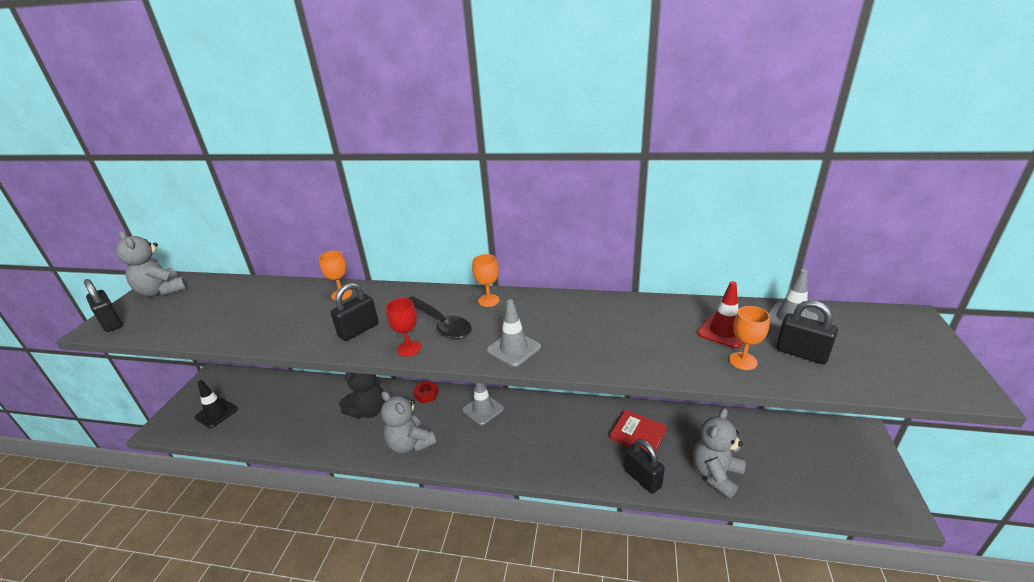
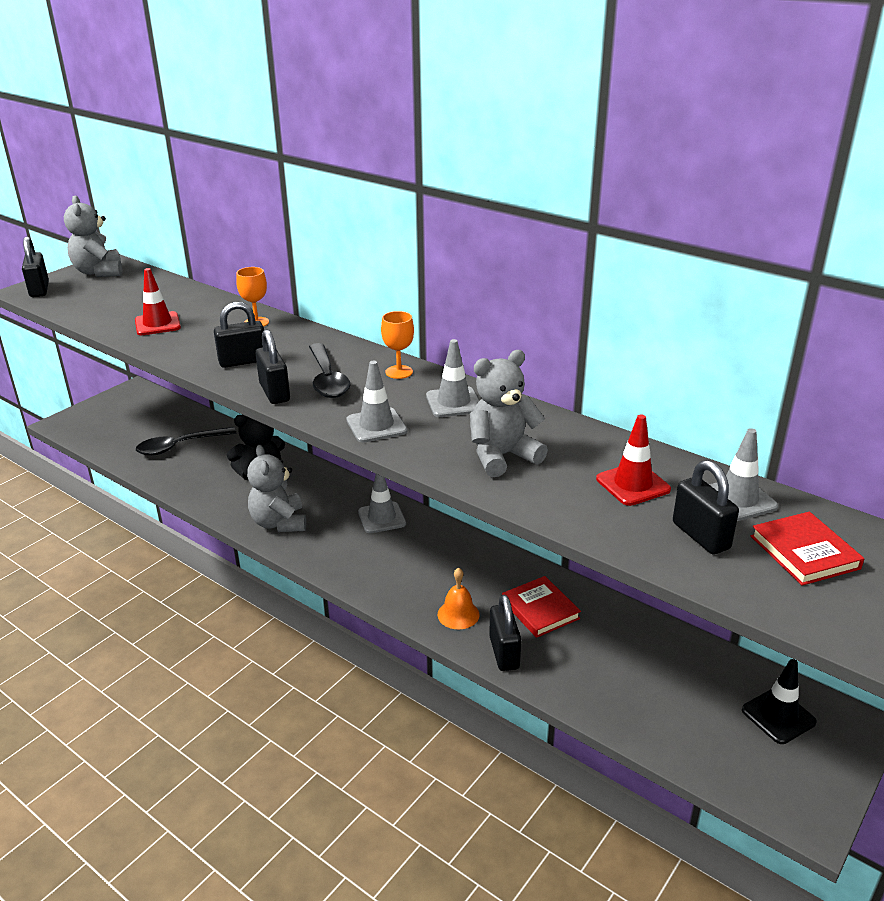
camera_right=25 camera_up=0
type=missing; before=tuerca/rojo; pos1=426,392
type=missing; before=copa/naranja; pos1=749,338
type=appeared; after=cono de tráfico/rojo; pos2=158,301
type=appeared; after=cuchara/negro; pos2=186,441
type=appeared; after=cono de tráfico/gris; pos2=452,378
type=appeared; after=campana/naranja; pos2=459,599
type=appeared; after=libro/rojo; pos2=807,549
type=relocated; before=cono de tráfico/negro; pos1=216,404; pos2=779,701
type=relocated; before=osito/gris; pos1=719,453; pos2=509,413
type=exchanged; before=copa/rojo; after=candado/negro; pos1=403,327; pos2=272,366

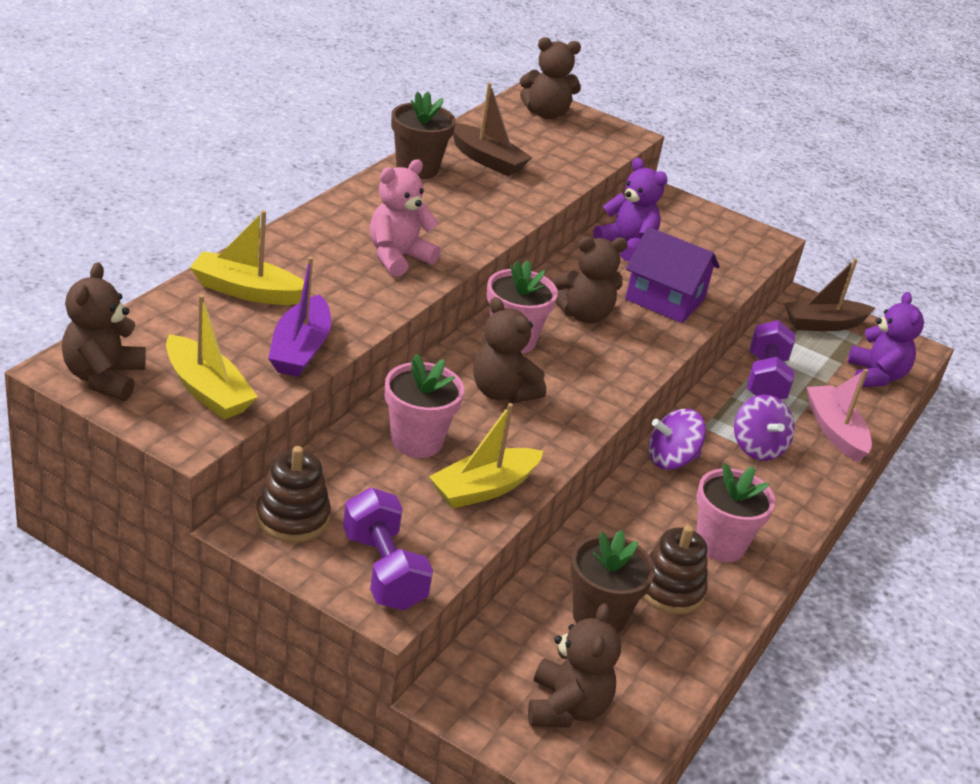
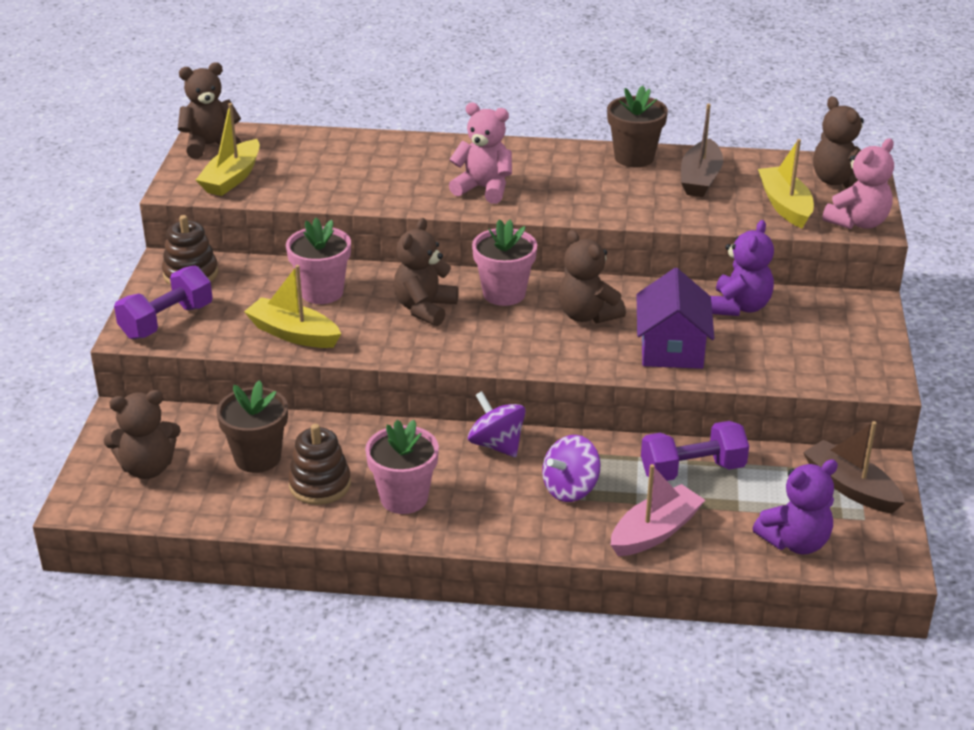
camera_right=70 camera_up=0
type=missing; before=barco/morado; pos1=299,317
type=appeared; after=osito/rosa; pos2=858,183
type=relocated; before=barco/amarillo; pos1=247,257; pos2=786,183

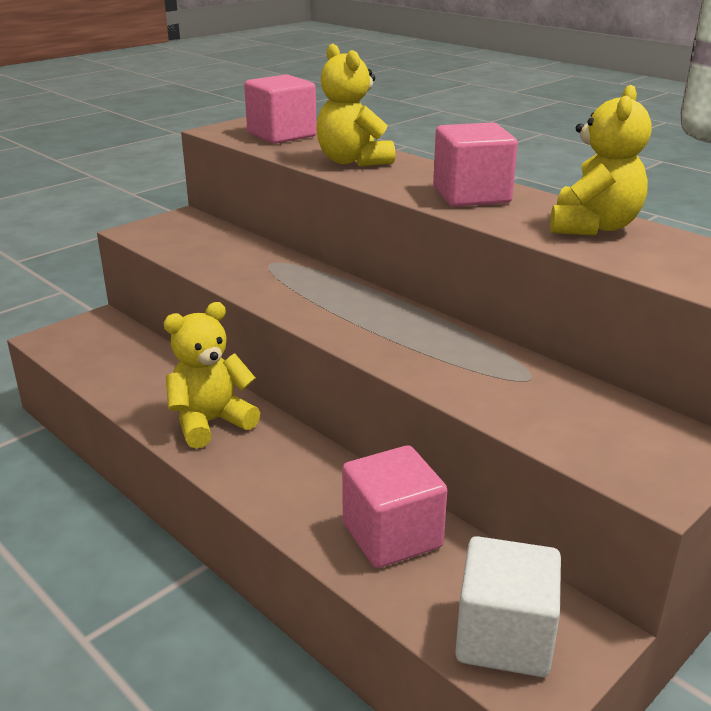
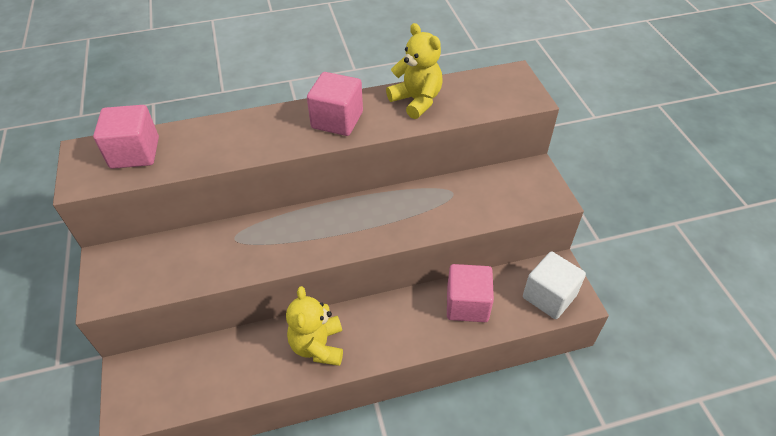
camera_right=-60 camera_up=20
type=missing; before=osito/amarillo; pos1=355,105

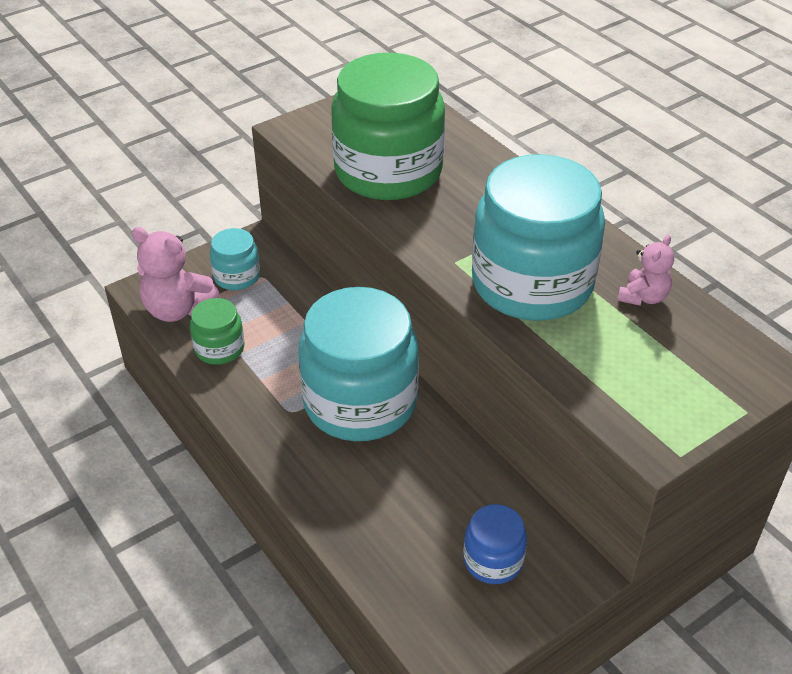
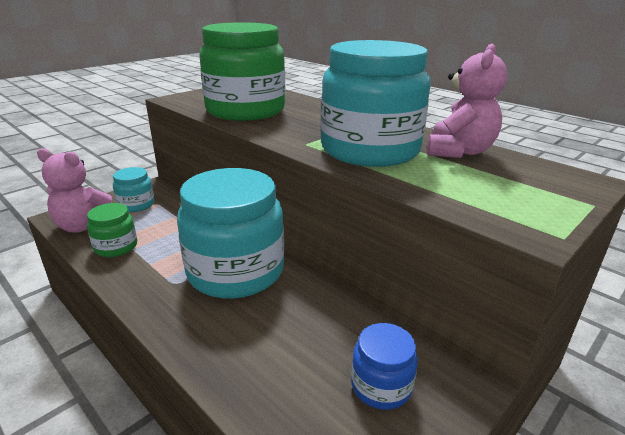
camera_right=-10 camera_up=-15
type=size; before=osito/rosa; pos1=645,270; pos2=467,101; scale=1.71

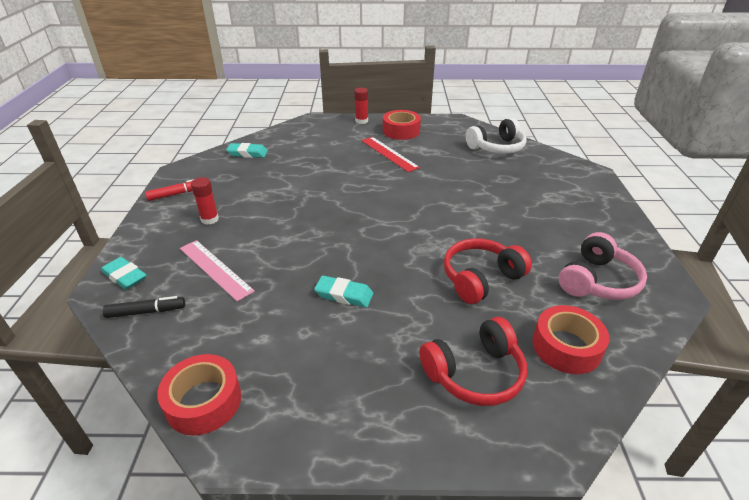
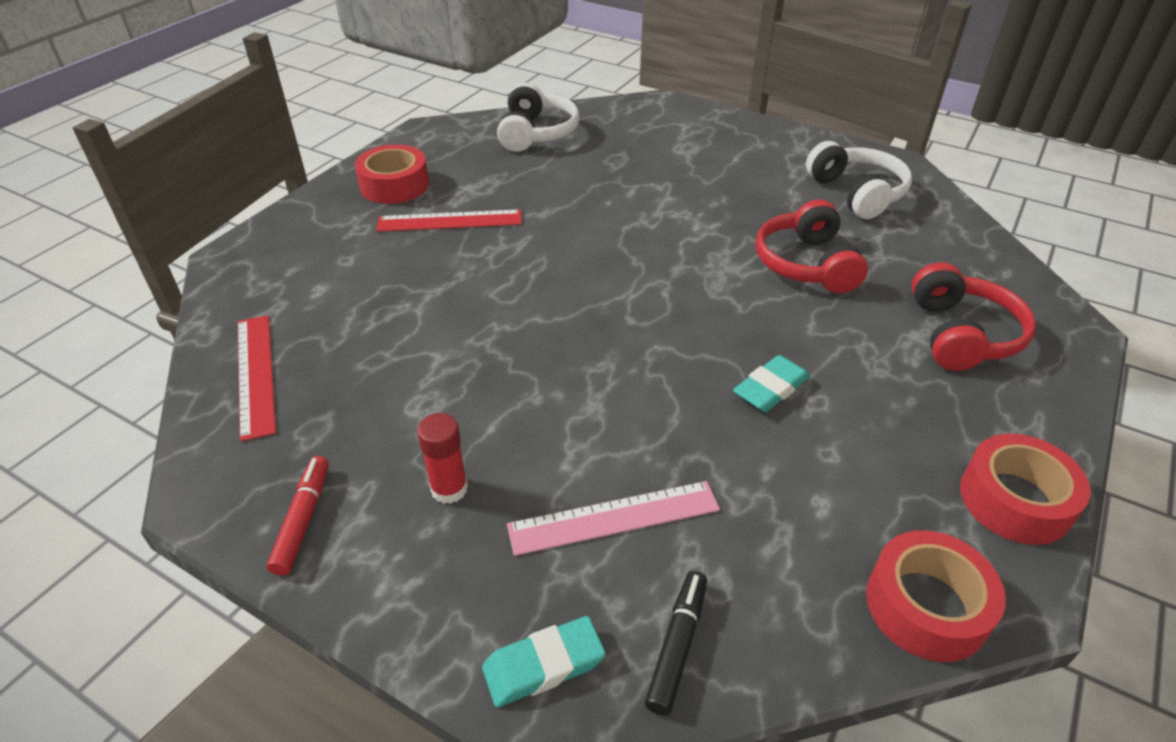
camera_right=-60 camera_up=5
type=missing; before=barra de pegamento/rojo; pos1=361,106
type=relocated; before=cinta adhesiva/rojo; pos1=571,339; pos2=1025,489
type=exchanged; before=goma de borrar/turquesa; after=regla/rojo; pos1=247,150; pos2=257,378
type=colour; before=auriculares/rosa; after=auriculares/blanco; pos1=603,266; pos2=859,180

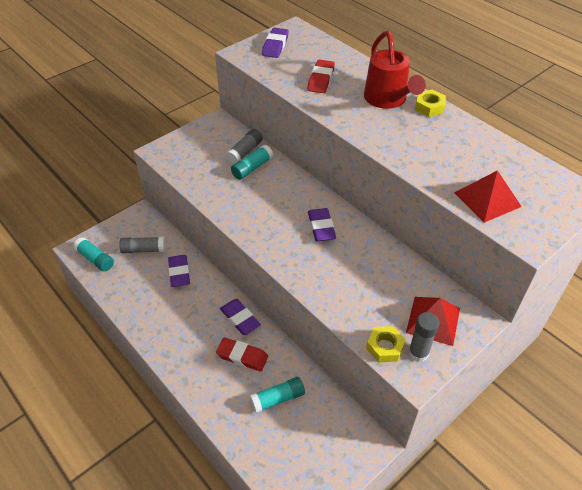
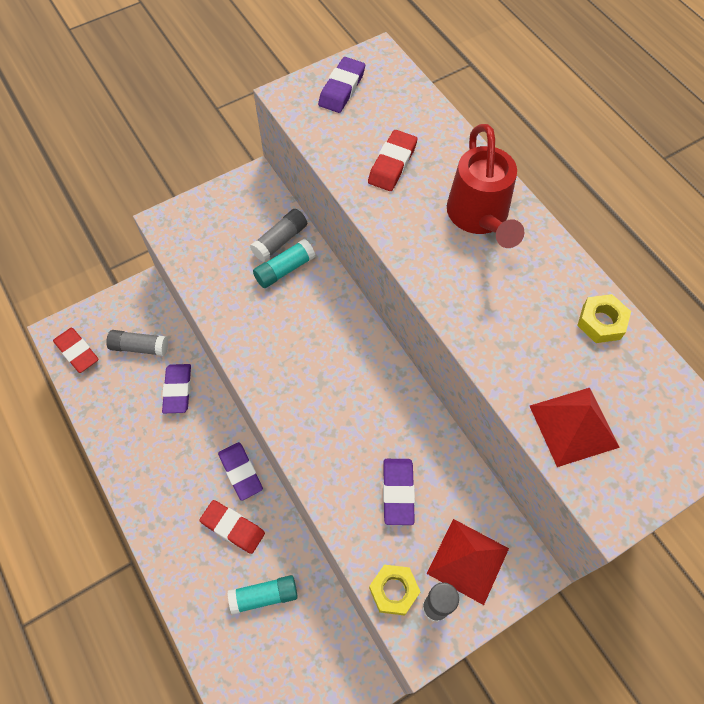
camera_right=10 camera_up=15
type=relocated; before=goma de borrar/morado; pos1=322,224; pos2=399,492
type=relocated; before=tuerca/amarillo; pos1=430,103; pos2=604,318
type=exchanged; before=barra de pegamento/turquesa; after=goma de borrar/rojo; pos1=93,254; pos2=76,350

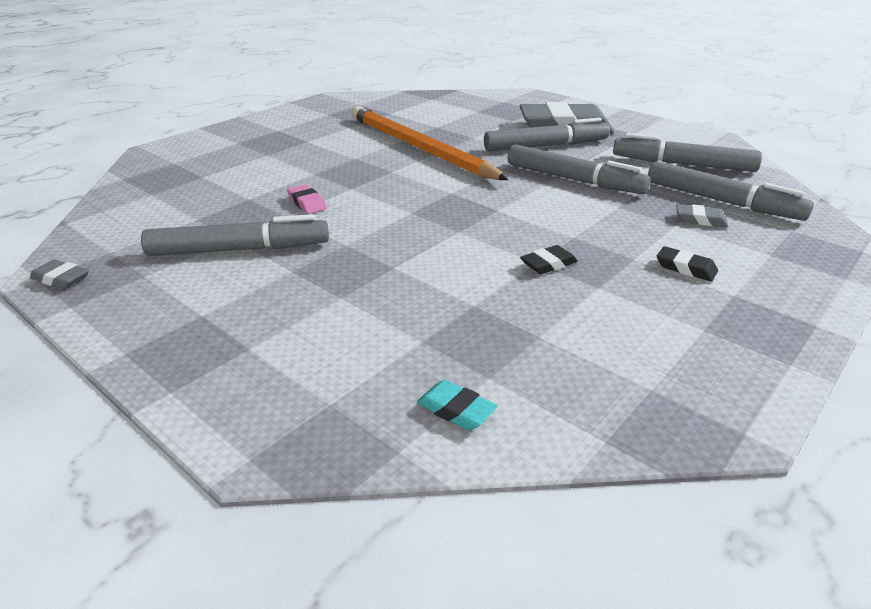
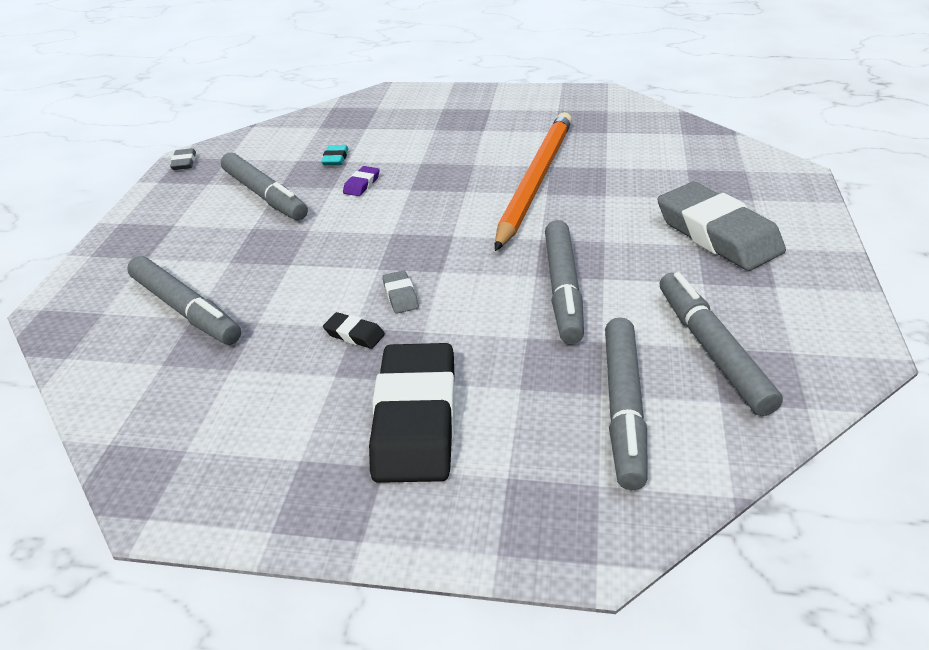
camera_right=60 camera_up=5
type=relocated; before=goma de borrar/turquesa; pos1=457,405; pos2=335,155
type=relocated; before=rotulador/gris; pos1=547,134; pos2=184,300
type=relocated; before=goma de borrar/gris; pos1=702,215; pos2=400,292
type=colour; before=goma de borrar/rosa; after=goma de borrar/morado; pos1=307,199; pos2=361,181
type=size; before=goma de borrar/negro; pos1=687,263; pos2=412,413; scale=2.45

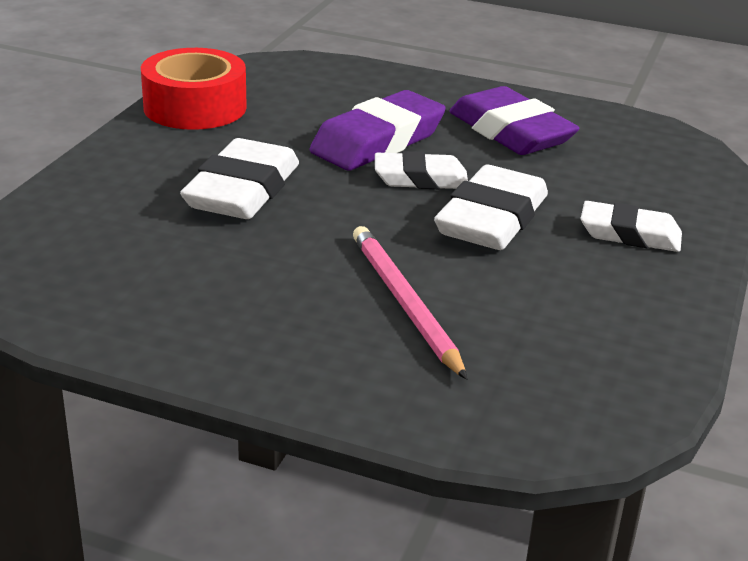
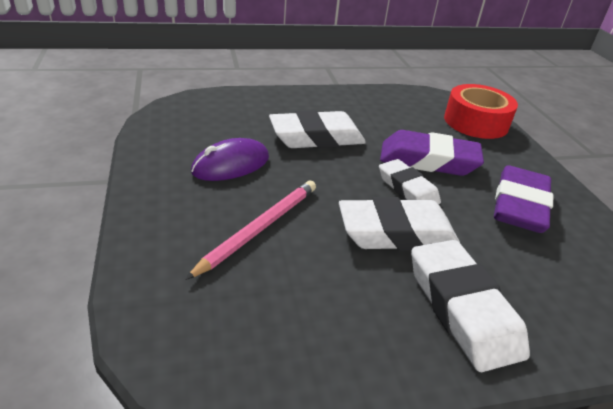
camera_right=55 camera_up=5
type=appeared; after=ratón/morado; pos2=230,159
type=relocated; before=cinta adhesiva/rojo; pos1=194,89; pos2=481,111
type=size; before=goma de borrar/blanco; pos1=631,226; pos2=470,306; scale=1.57

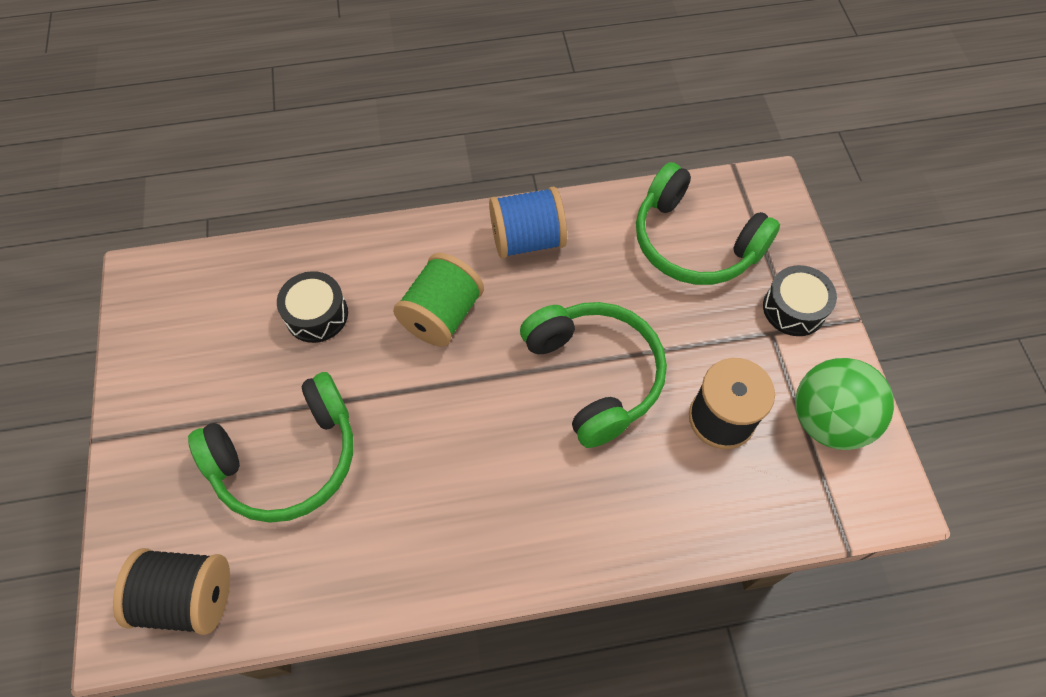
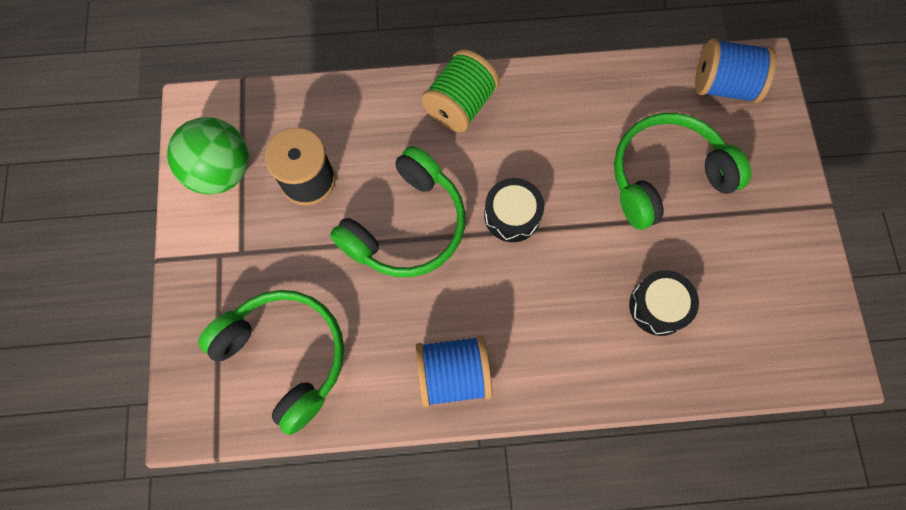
camera_right=-175 camera_up=10
type=relocated; before=carrete/verde; pos1=438,300; pos2=460,90
type=relocated; before=tambor/negro; pos1=800,300; pos2=514,210
type=colour; before=carrete/negro; after=carrete/azul; pos1=171,591; pos2=736,70
type=spun; before=auriculares/verde; pos1=593,375; pos2=398,211; turn=-120

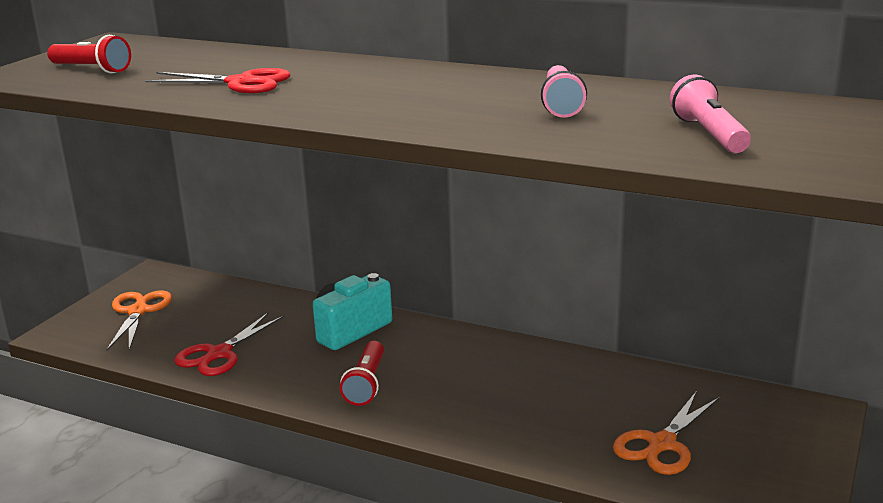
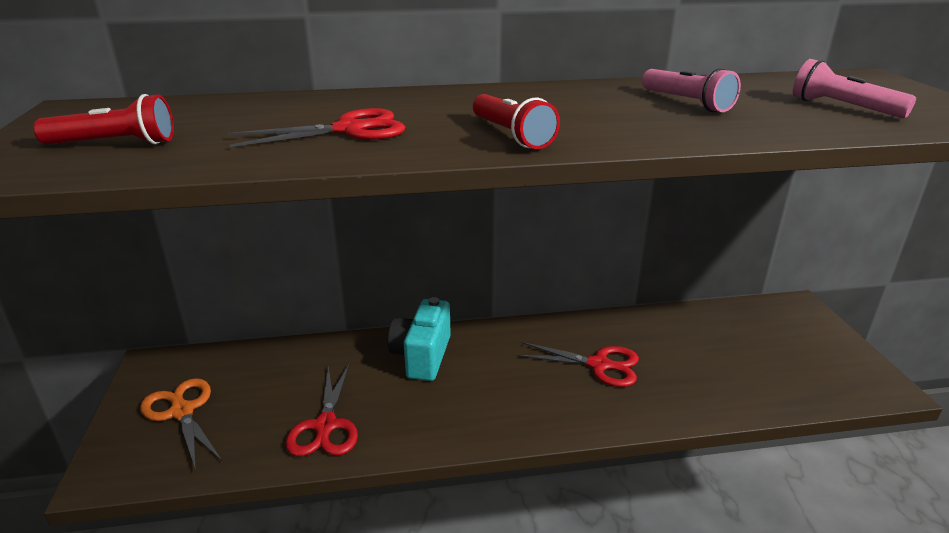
camera_right=-35 camera_up=5
type=missing; before=tijeras/naranja; pos1=666,433
type=appeared; after=tijeras/rojo; pos2=577,364
type=relocated; before=lámpara de mano/rojo; pos1=362,373; pos2=516,121

